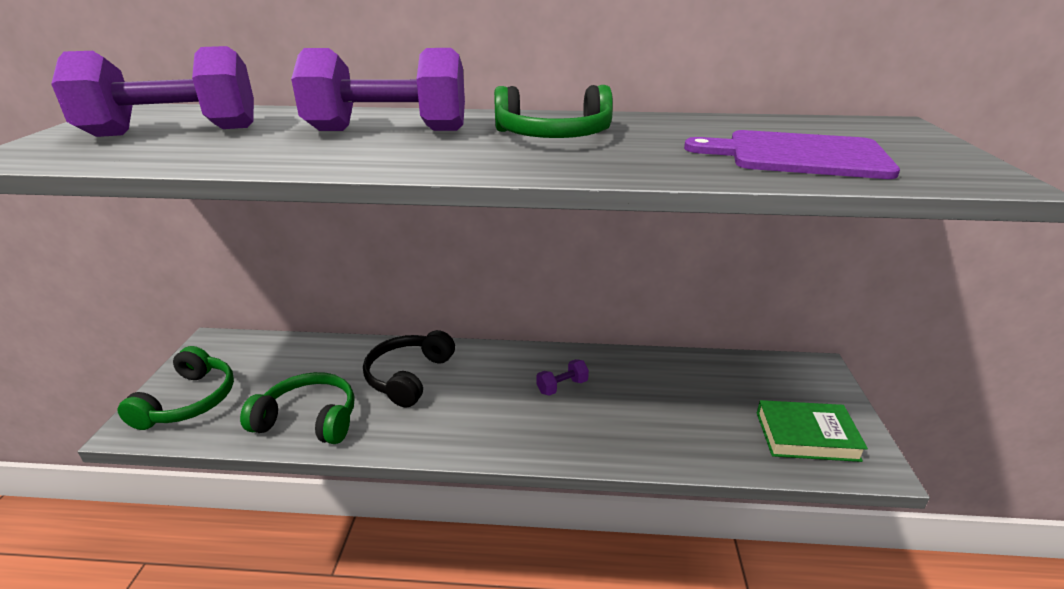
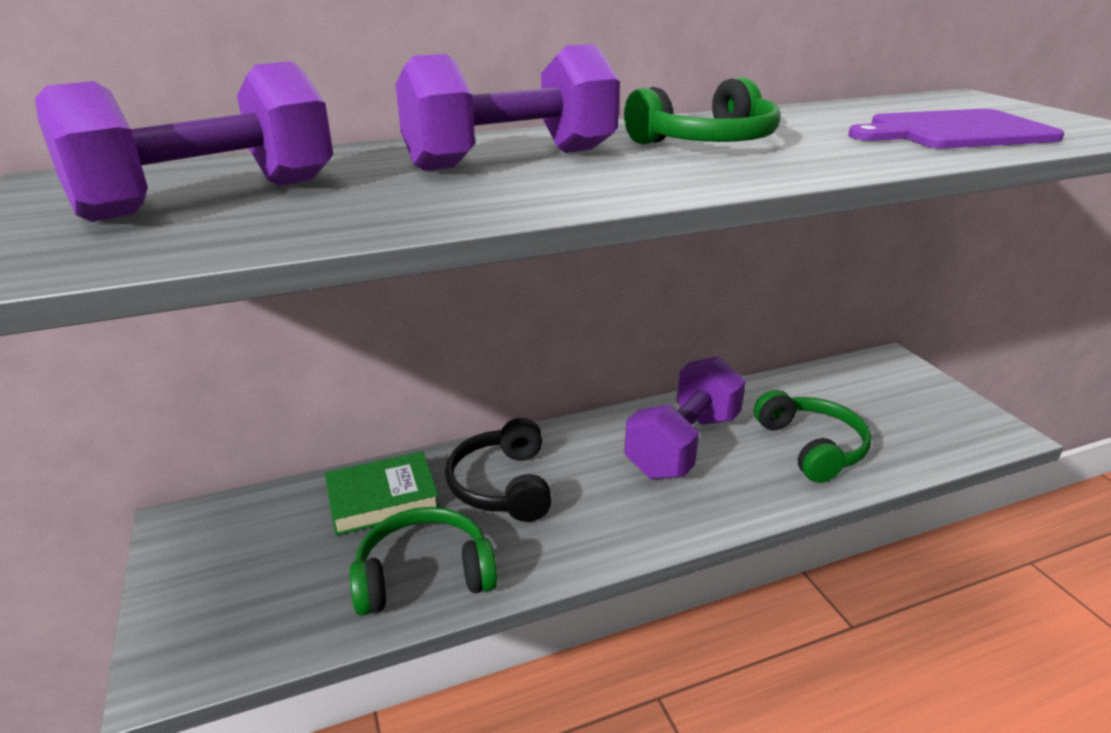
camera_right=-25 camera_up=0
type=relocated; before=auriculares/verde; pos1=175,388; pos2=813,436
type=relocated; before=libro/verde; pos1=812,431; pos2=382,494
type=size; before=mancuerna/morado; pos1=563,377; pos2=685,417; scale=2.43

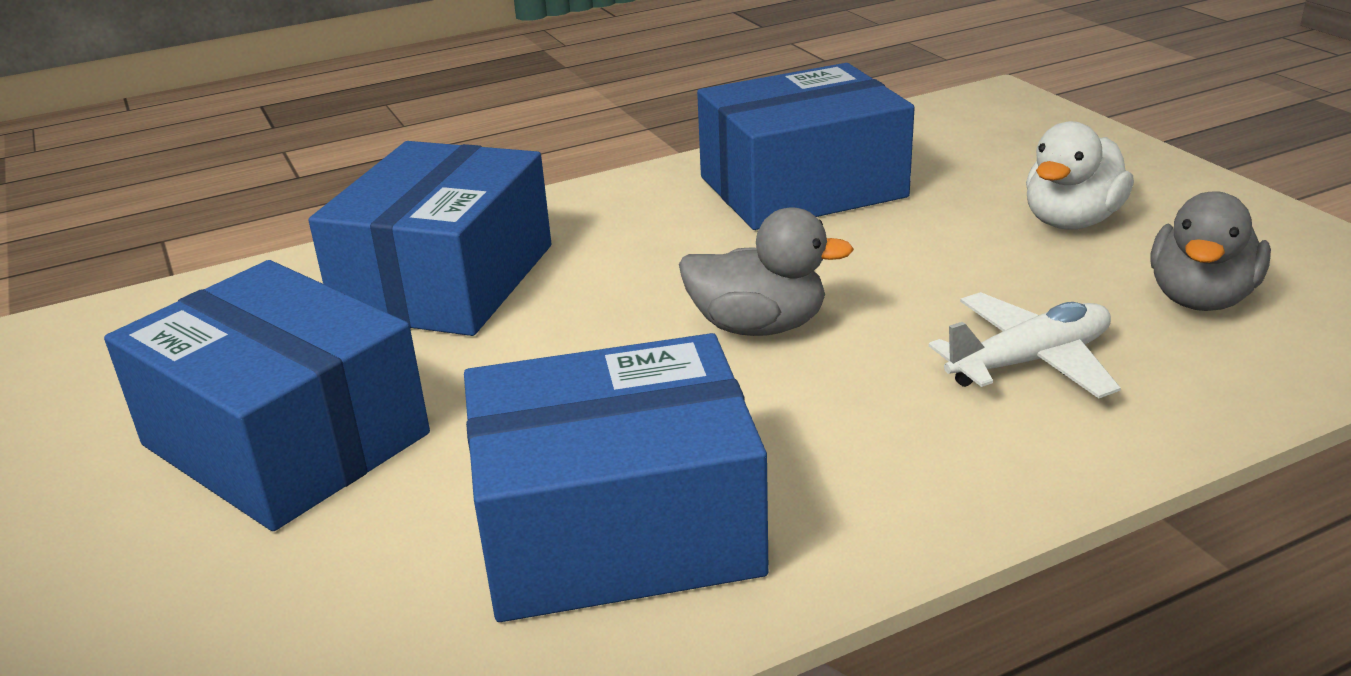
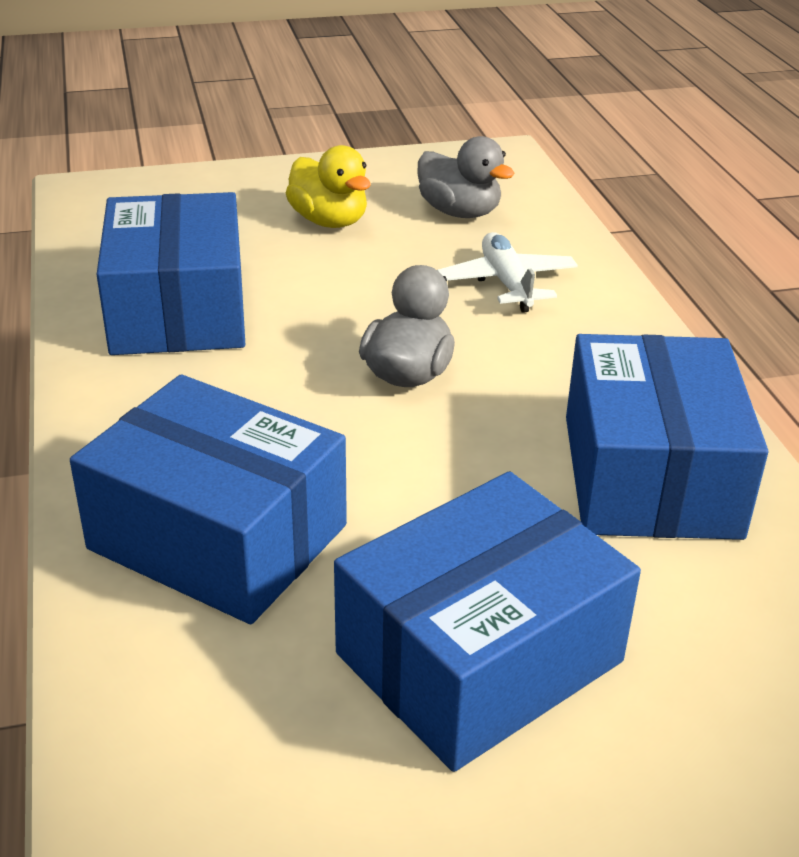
camera_right=-80 camera_up=5
type=colour; before=pato/blanco; after=pato/amarillo; pos1=1080,175; pos2=328,186

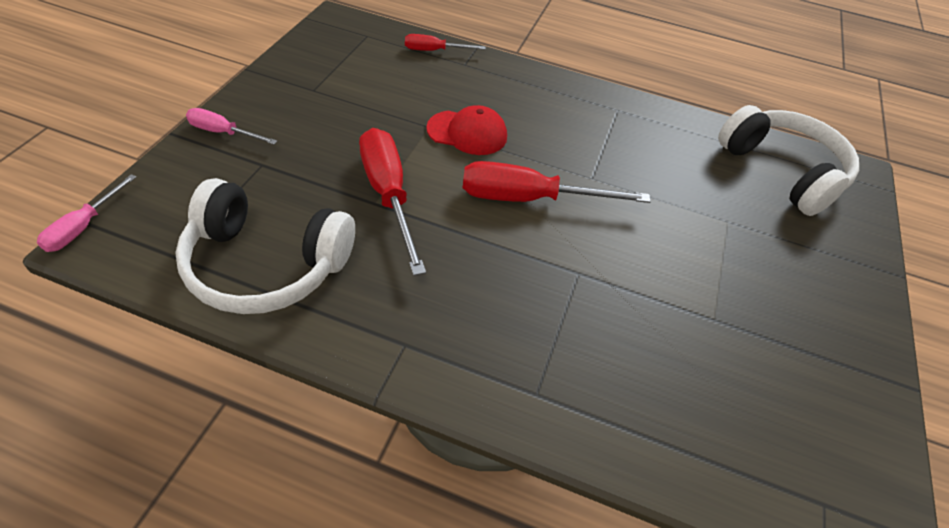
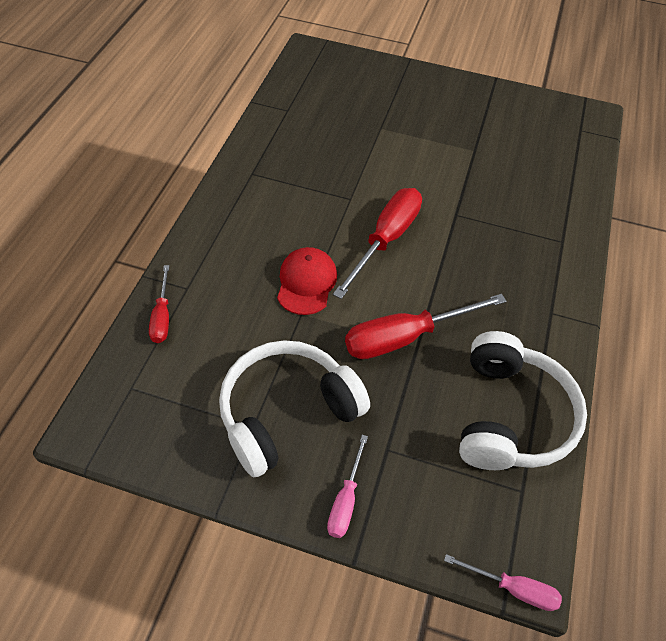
camera_right=-90 camera_up=5
type=relocated; before=auriculares/blanco; pos1=788,160; pos2=294,409
type=spun; before=destornillador/rojo; pos1=557,182; pos2=377,243; turn=-150

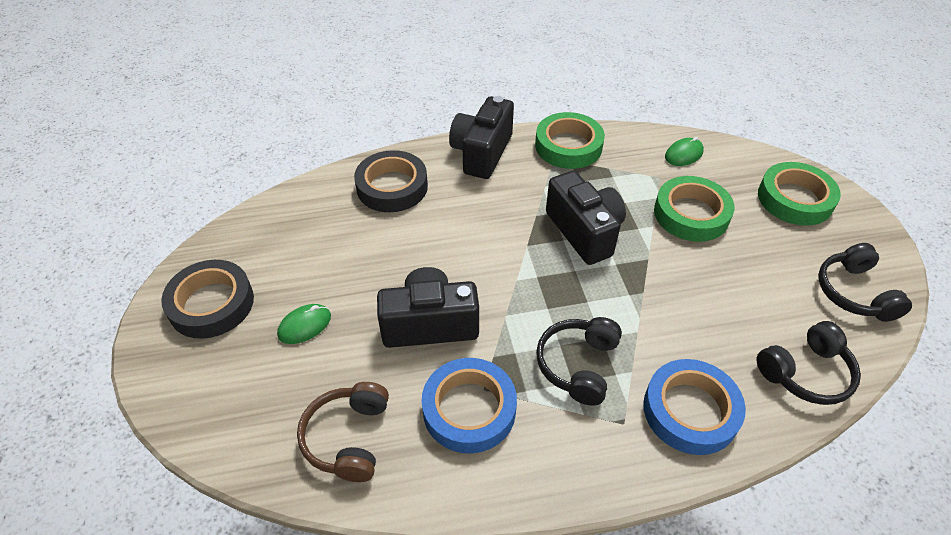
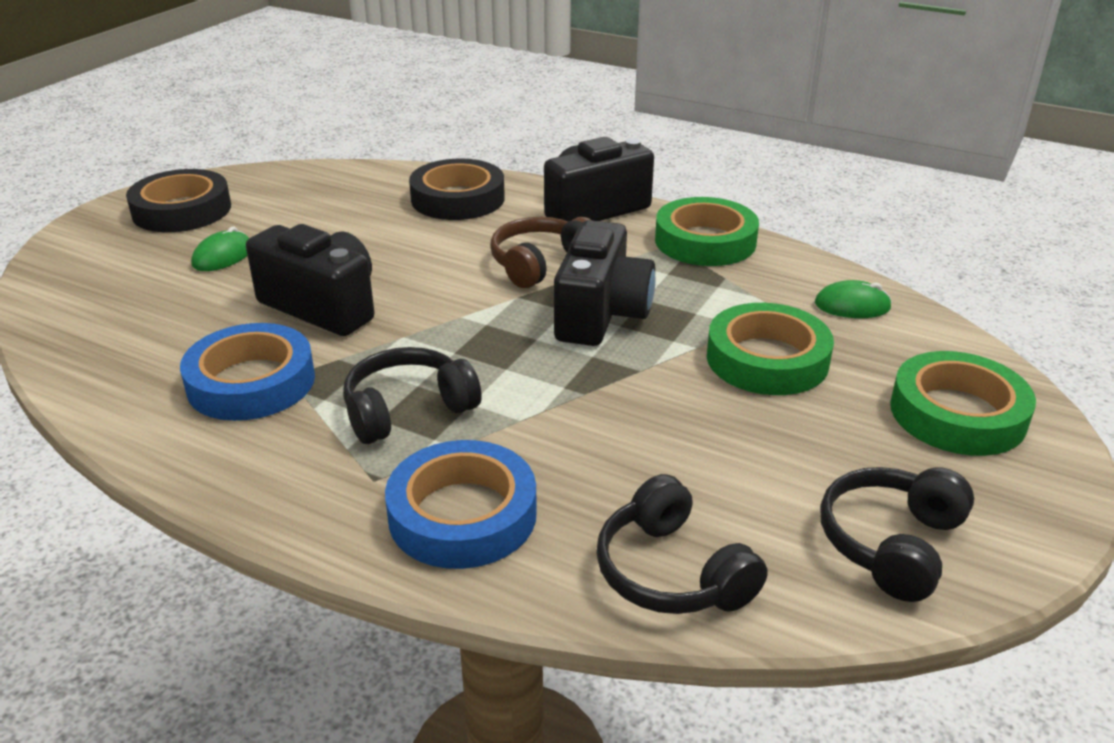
camera_right=40 camera_up=-15
type=relocated; before=auriculares/marrón; pos1=343,432; pos2=540,252
type=spun; before=ratón/verde; pos1=304,324; pos2=220,249; turn=-60
type=spun; before=auriculares/negro; pos1=808,363; pos2=682,544; turn=45

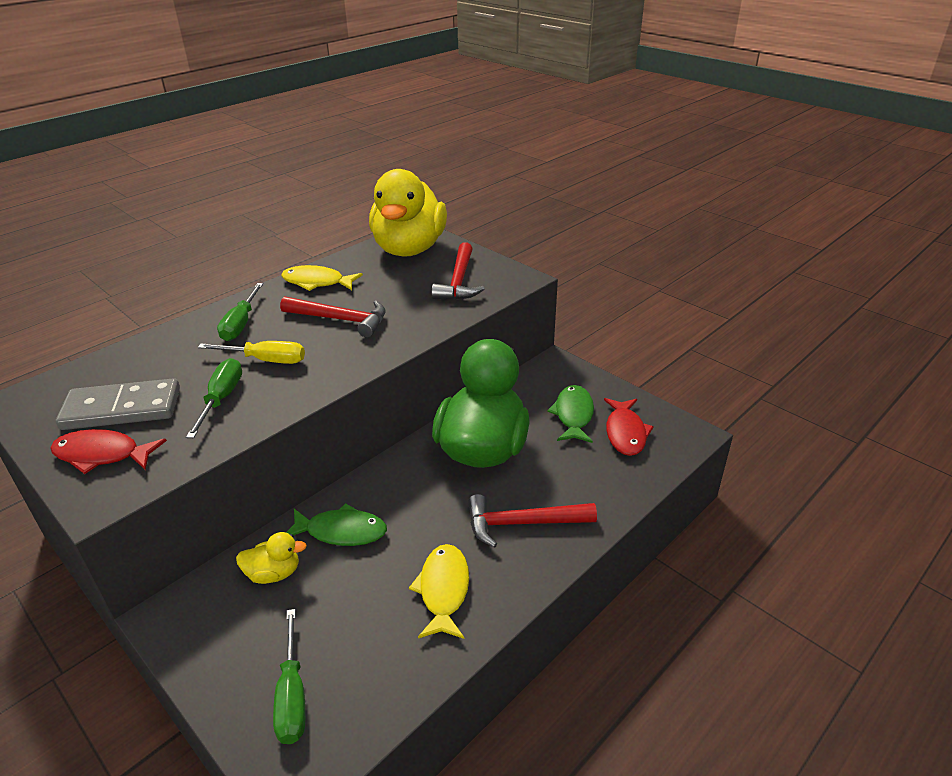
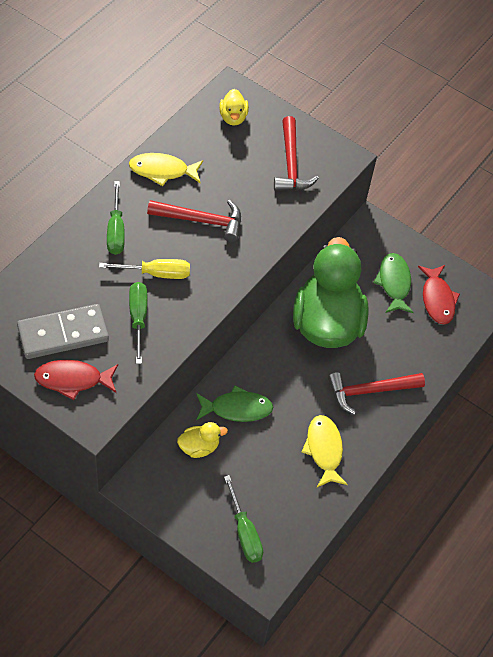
camera_right=-15 camera_up=20
type=size; before=pato/amarillo; pos1=408,213; pos2=234,107; scale=0.41

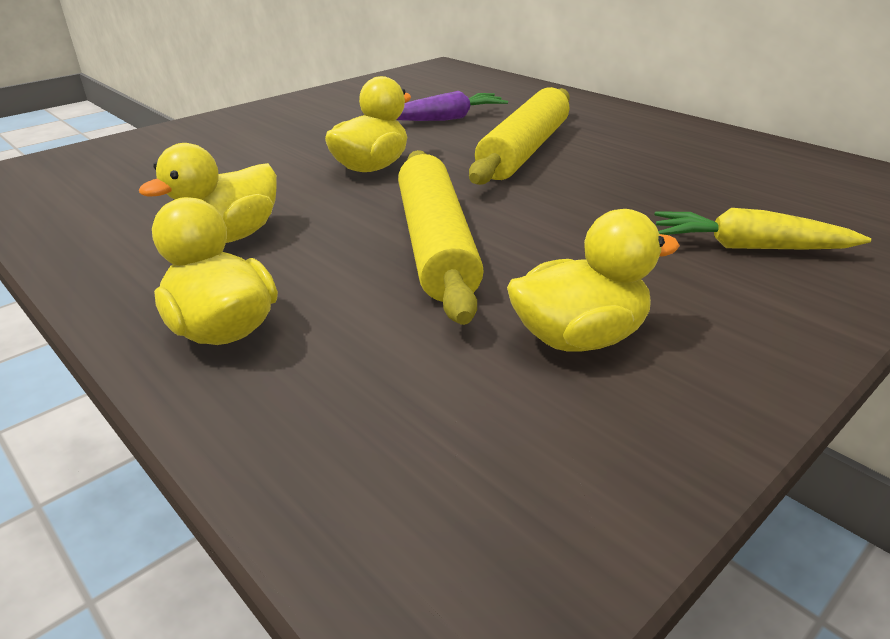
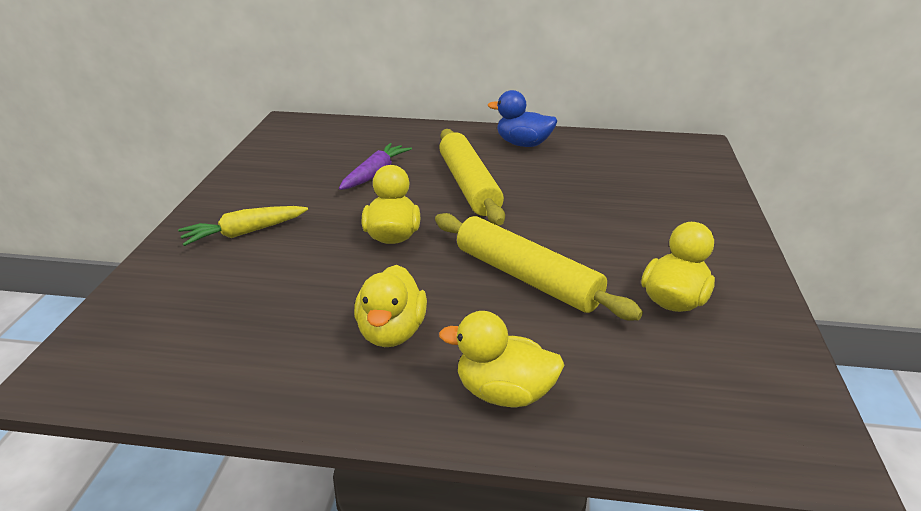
camera_right=-40 camera_up=0
type=appeared; after=pato/azul; pos2=522,118
type=relocated; before=zanahoria/amarillo; pos1=762,229; pos2=243,226

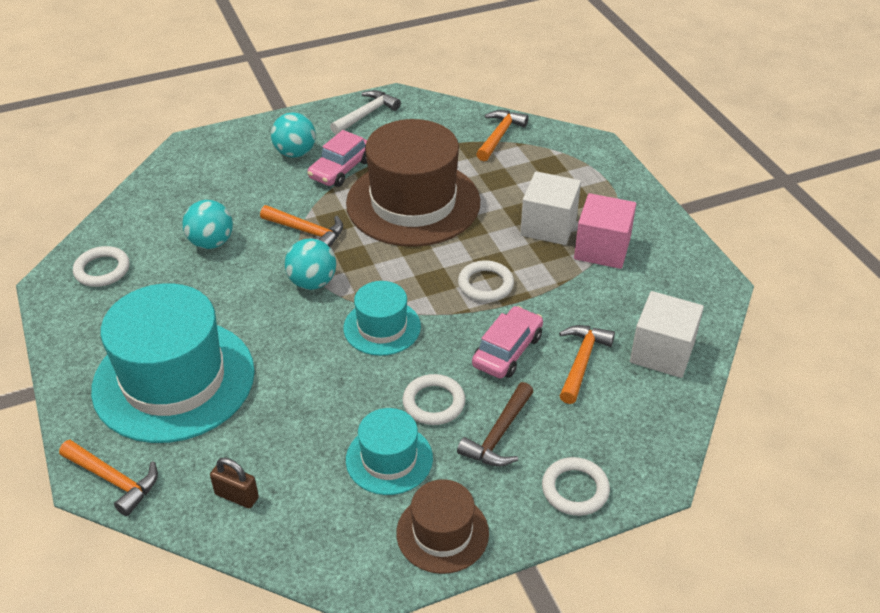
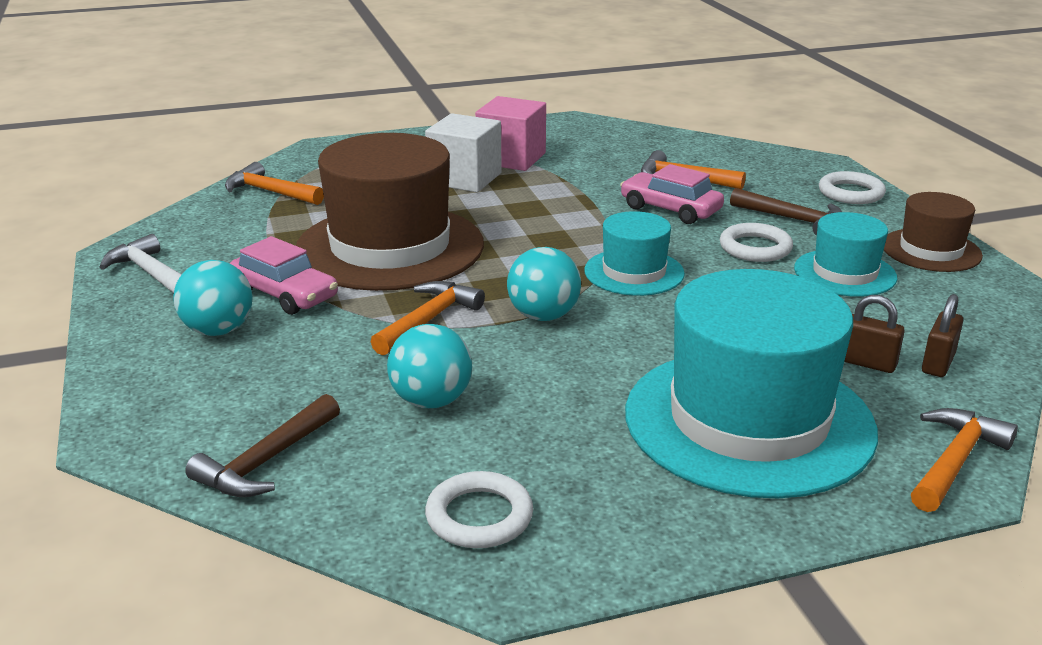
camera_right=-85 camera_up=-15
type=missing; before=anillo/blanco; pos1=486,281
type=missing; before=cubo/blanco; pos1=667,334
type=appeared; after=martillo/marrón; pos2=262,445
type=appeared; after=candado/marrón; pos2=874,334

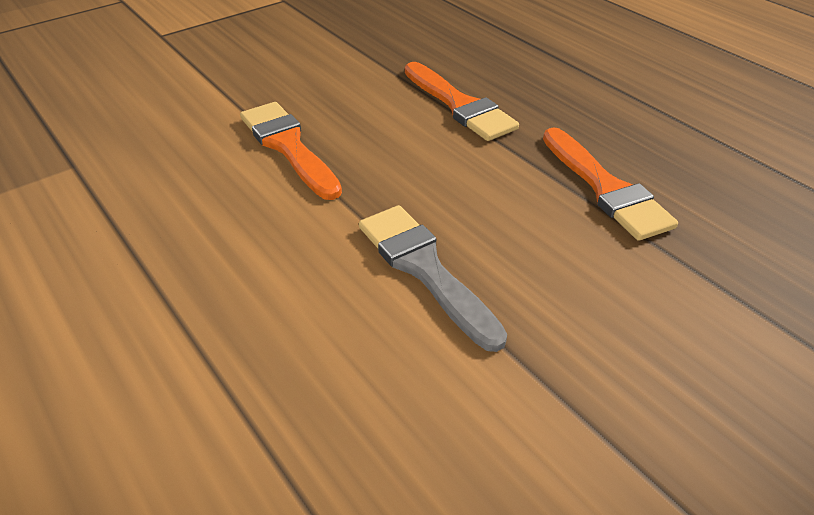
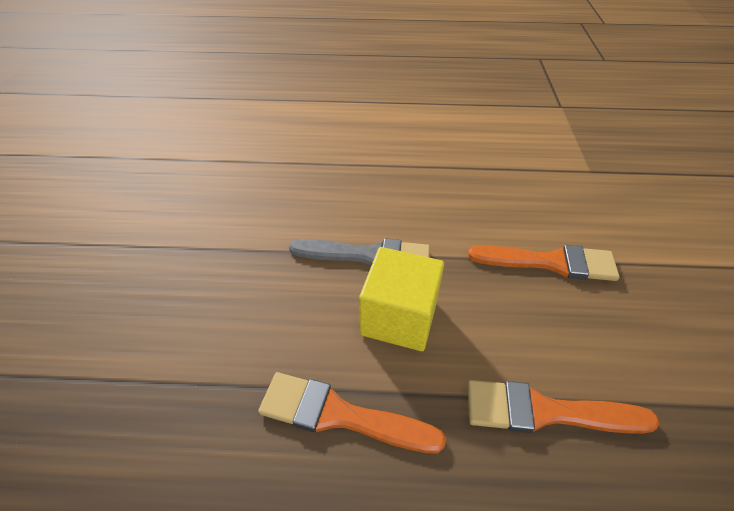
camera_right=130 camera_up=5
type=appeared; after=cubo/amarillo; pos2=401,299

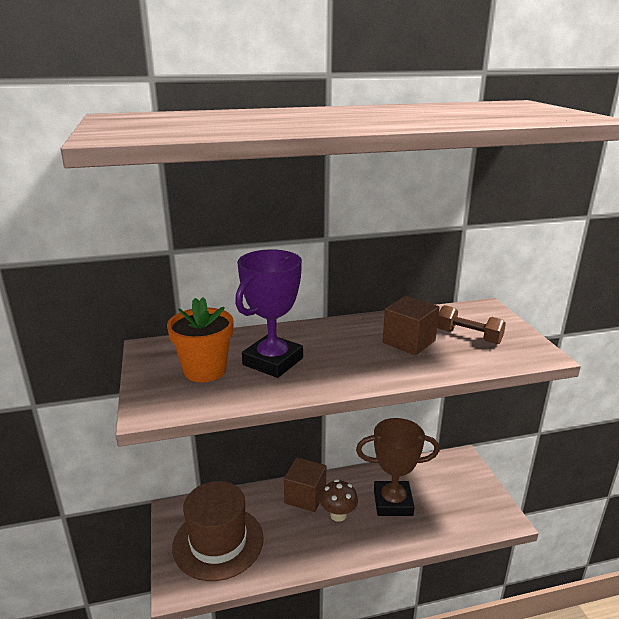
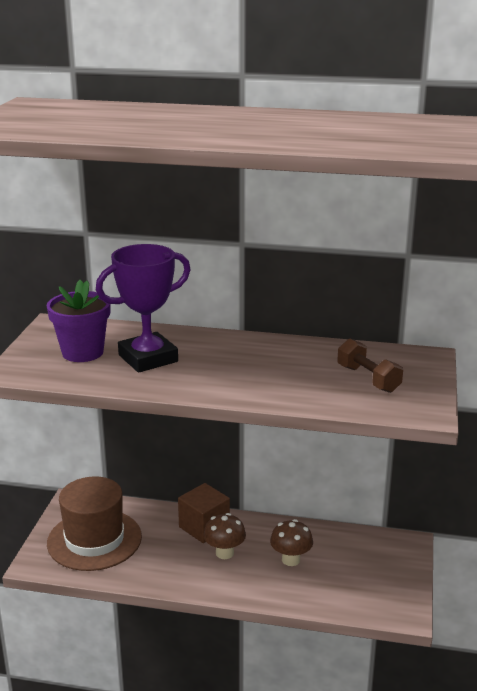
camera_right=25 camera_up=0
type=missing; before=cubo/marrón; pos1=411,325
type=exchanged; before=trofeo/marrón; after=seta/marrón; pos1=398,467; pos2=291,542
type=colour; before=maceta/naranja; after=maceta/morado; pos1=200,339; pos2=78,321

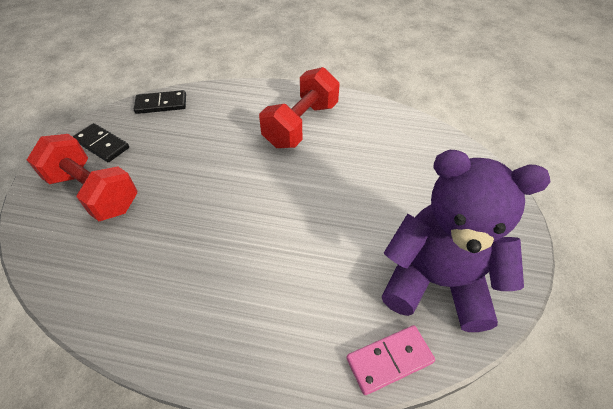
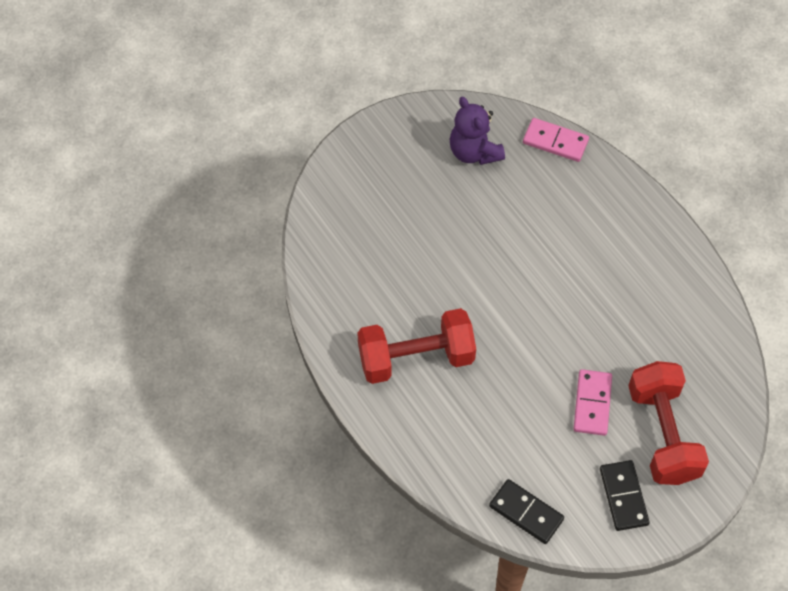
camera_right=-135 camera_up=10
type=appeared; after=ficha de dominó/rosa; pos2=592,402
type=size; before=osito/morado; pos1=466,241; pos2=477,131; scale=0.58

